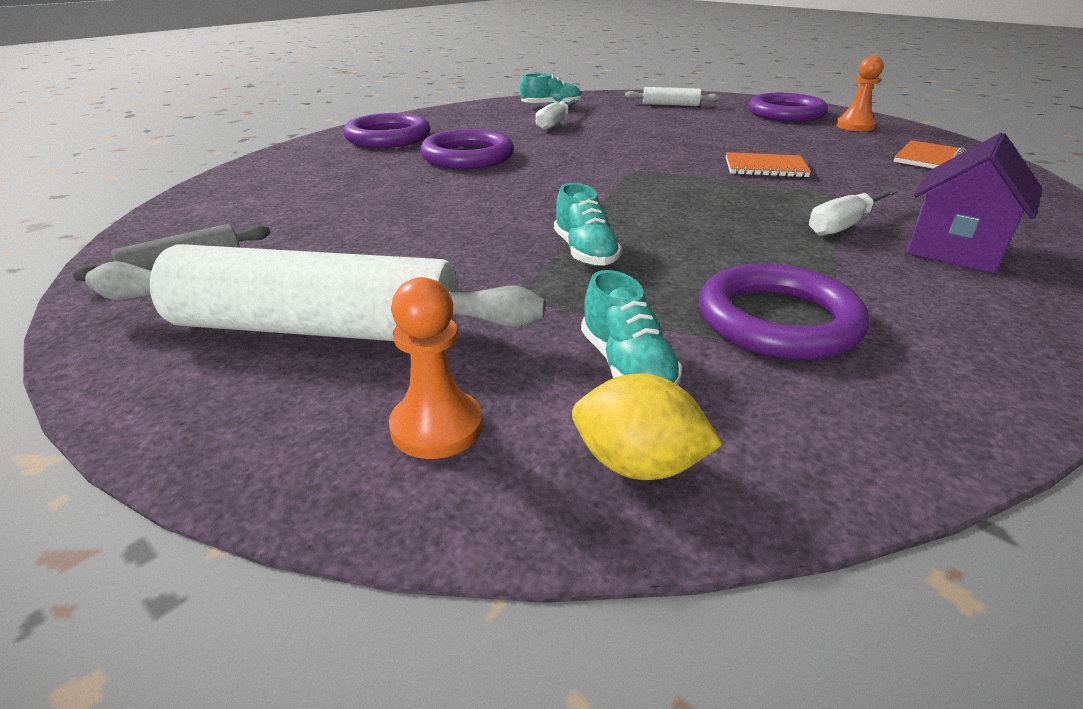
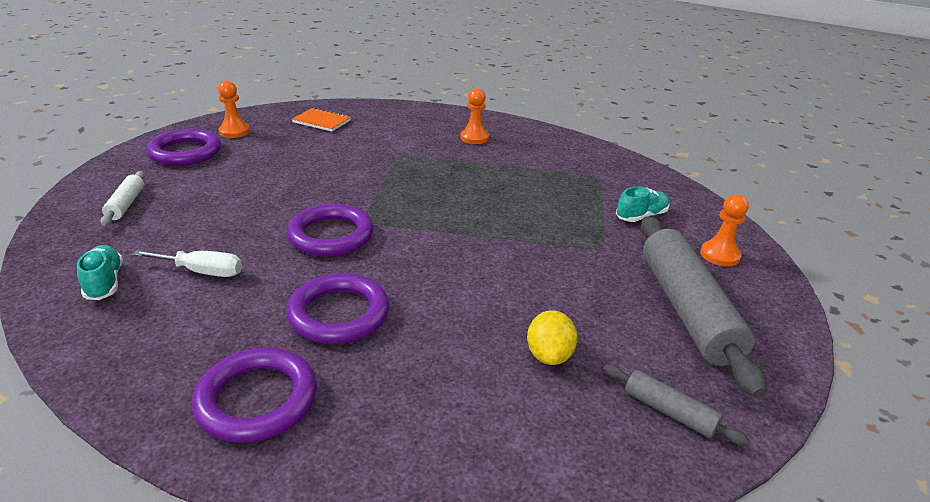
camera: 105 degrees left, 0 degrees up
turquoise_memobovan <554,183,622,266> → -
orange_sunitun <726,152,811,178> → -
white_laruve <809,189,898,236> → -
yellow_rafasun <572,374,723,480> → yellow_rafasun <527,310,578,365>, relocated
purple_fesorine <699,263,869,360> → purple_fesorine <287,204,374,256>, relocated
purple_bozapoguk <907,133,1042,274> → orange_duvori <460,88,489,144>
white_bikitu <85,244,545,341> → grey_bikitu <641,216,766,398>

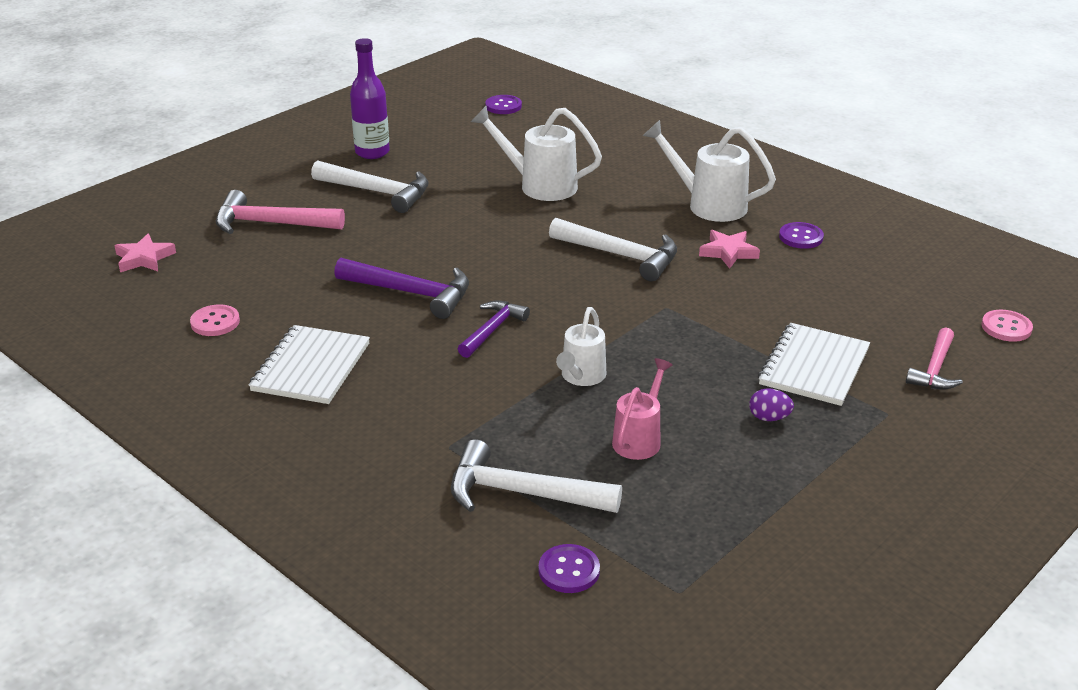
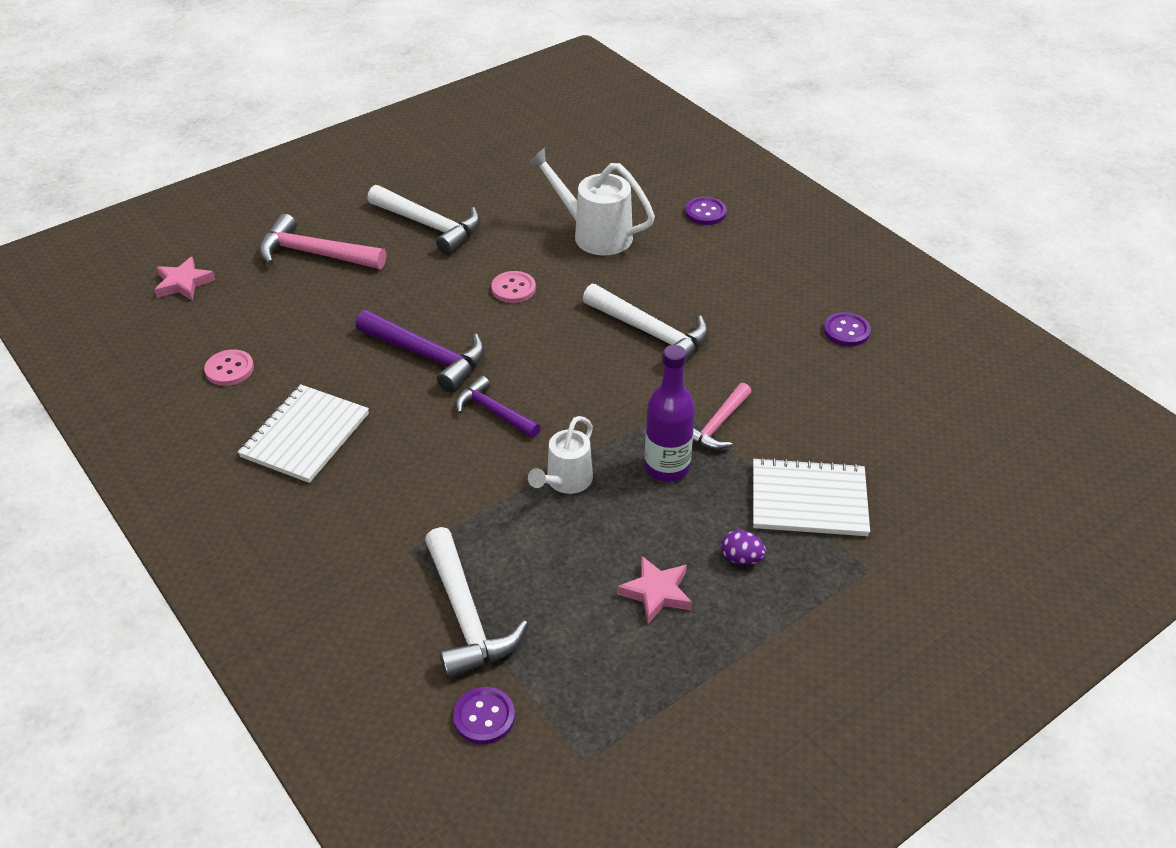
camera: 10 degrees right, 10 degrees up
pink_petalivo <612,358,673,460> → -
white_petalivo <643,120,776,222> → -
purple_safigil <350,38,390,159> → purple_safigil <645,345,695,482>, relocated
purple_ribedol <485,95,522,114> → purple_ribedol <685,197,727,225>, relocated
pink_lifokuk <699,230,760,269> → pink_lifokuk <617,556,692,624>, relocated
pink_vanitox <906,327,963,390> → pink_vanitox <693,383,752,450>, relocated
pink_ribedol <982,310,1033,342> → pink_ribedol <491,271,536,303>, relocated
white_vanitox <451,439,622,513> → white_vanitox <425,527,528,679>, 135 degrees counterclockwise
purple_vanitox <458,301,530,358> → purple_vanitox <456,376,541,438>, 90 degrees counterclockwise
white_sunitun <758,323,870,406> → white_sunitun <753,457,870,536>, 60 degrees clockwise

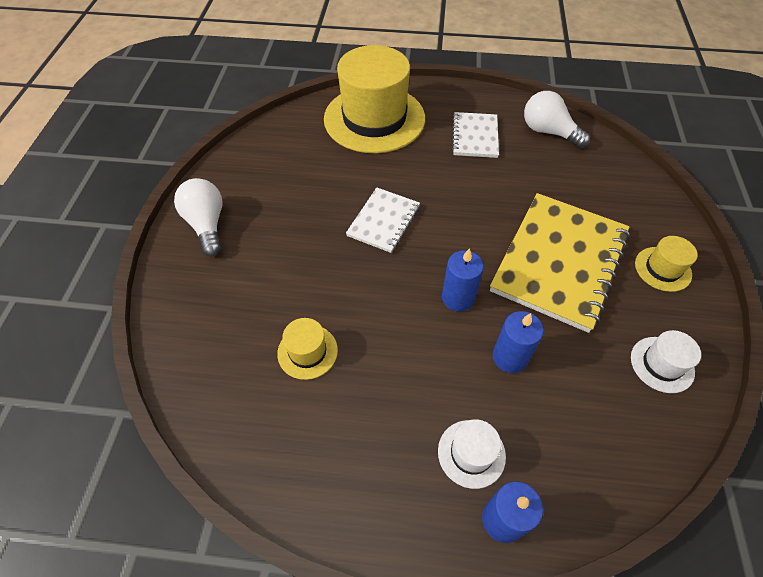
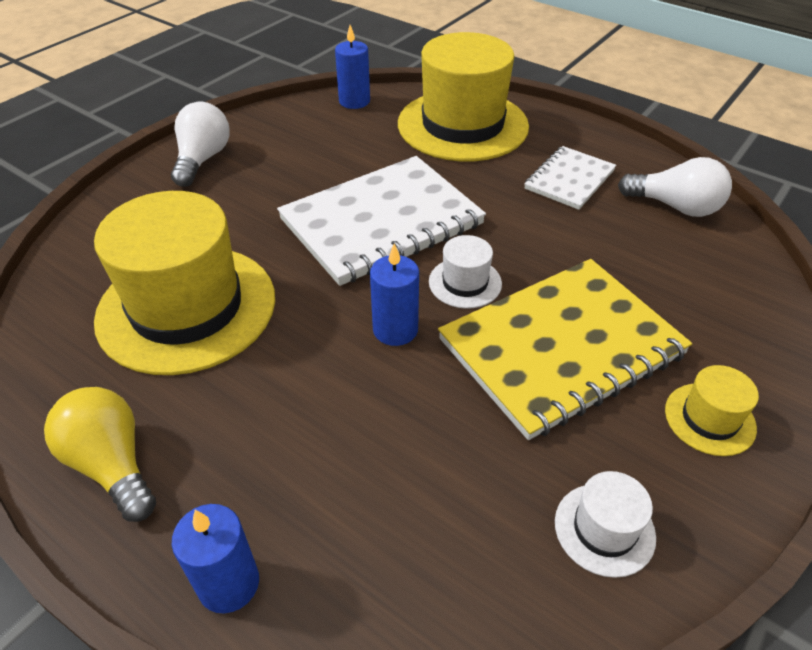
camera: 30 degrees right, 10 degrees down
- → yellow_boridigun <44,387,156,522>
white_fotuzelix <438,419,506,489> → white_fotuzelix <429,235,502,309>, relocated
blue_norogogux <493,311,544,373> → blue_norogogux <335,25,370,109>, relocated
white_boridigun <524,91,590,148> → white_boridigun <618,157,732,217>, 135 degrees clockwise
yellow_fotuzelix <277,318,338,380> → yellow_fotuzelix <94,191,275,375>, x2.32
white_sunitun <346,187,420,253> → white_sunitun <277,156,486,286>, x1.89

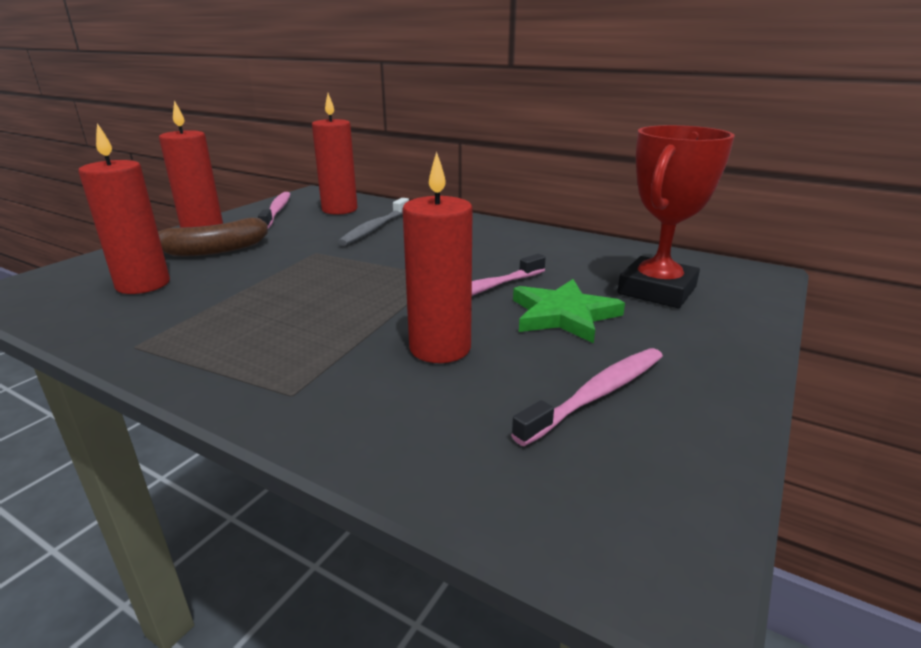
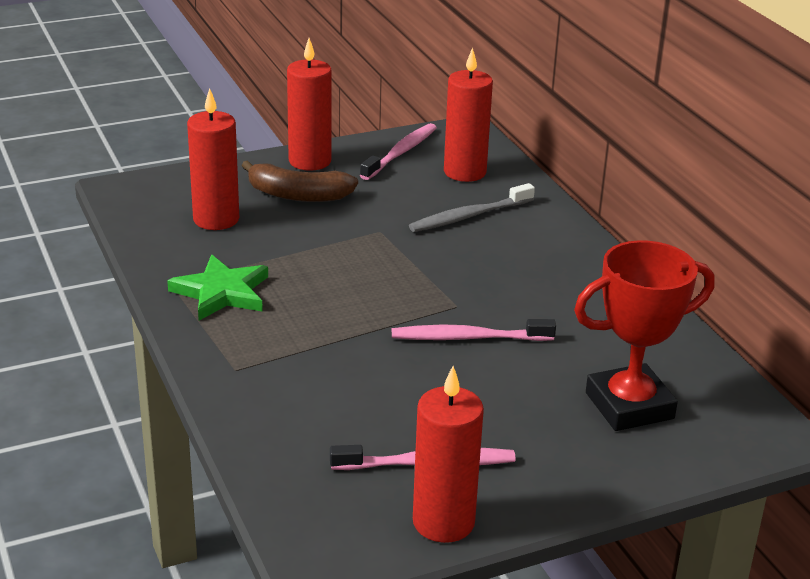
camera: 35 degrees right, 5 degrees up
red_norogogux <402,151,473,363> → red_norogogux <413,366,484,543>, relocated
green_lifokuk <513,279,625,343> → green_lifokuk <167,255,268,321>, relocated

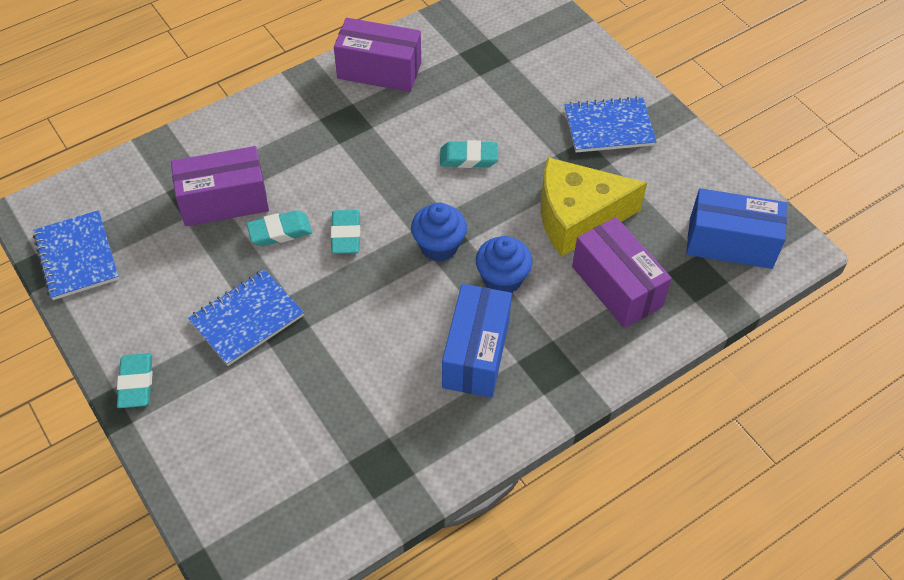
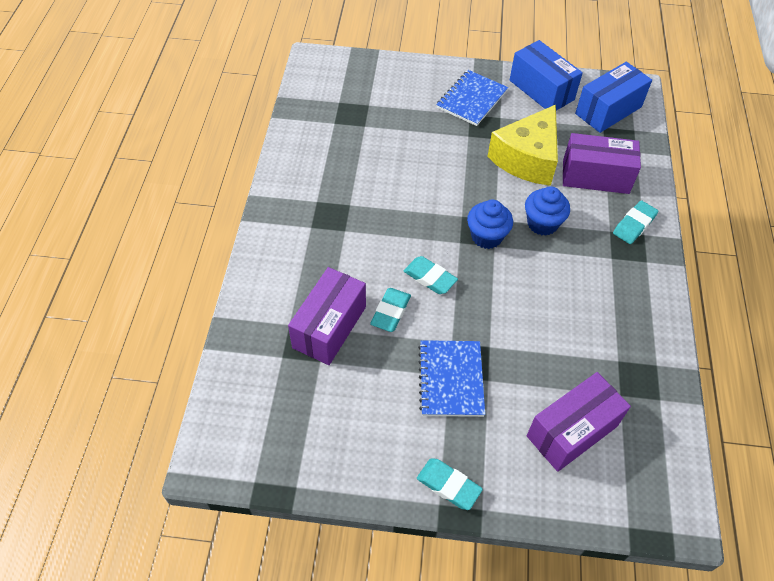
camera: 50 degrees left, 0 degrees up
blue_sunitun <33,210,119,300> → -
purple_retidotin <334,18,421,92> → purple_retidotin <527,372,631,472>, relocated
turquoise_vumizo <440,140,498,168> → turquoise_vumizo <613,200,658,244>, relocated
blue_retidotin <442,284,512,398> → blue_retidotin <510,40,583,110>, relocated

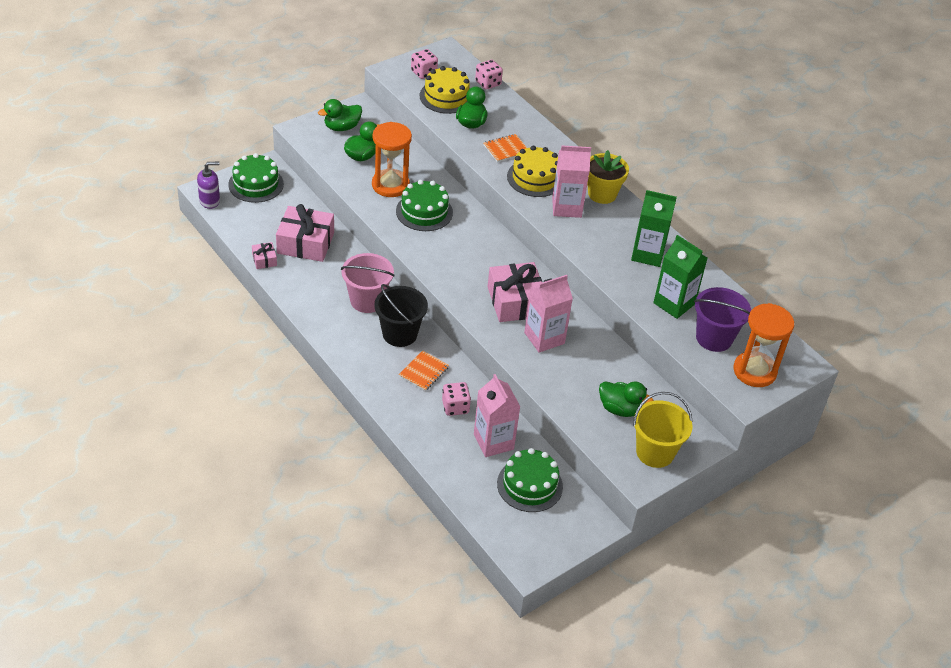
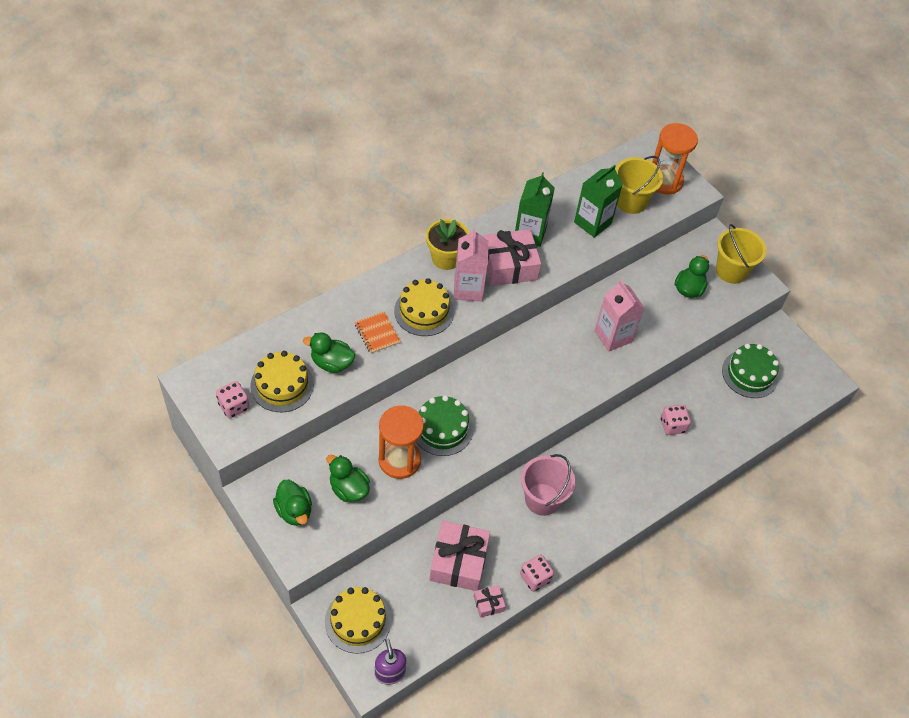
camera: 90 degrees left, 10 degrees up
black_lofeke <374,284,428,347> → -
orange_sunitun <399,350,449,391> → -
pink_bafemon <474,374,520,457> → -
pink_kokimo <475,60,503,90> → pink_kokimo <520,554,554,592>, relocated
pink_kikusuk <488,262,542,322> → pink_kikusuk <484,229,541,286>, relocated
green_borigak <228,153,284,203> → yellow_borigak <325,587,391,654>
purple_lofeke <694,287,751,352> → yellow_lofeke <615,156,663,214>

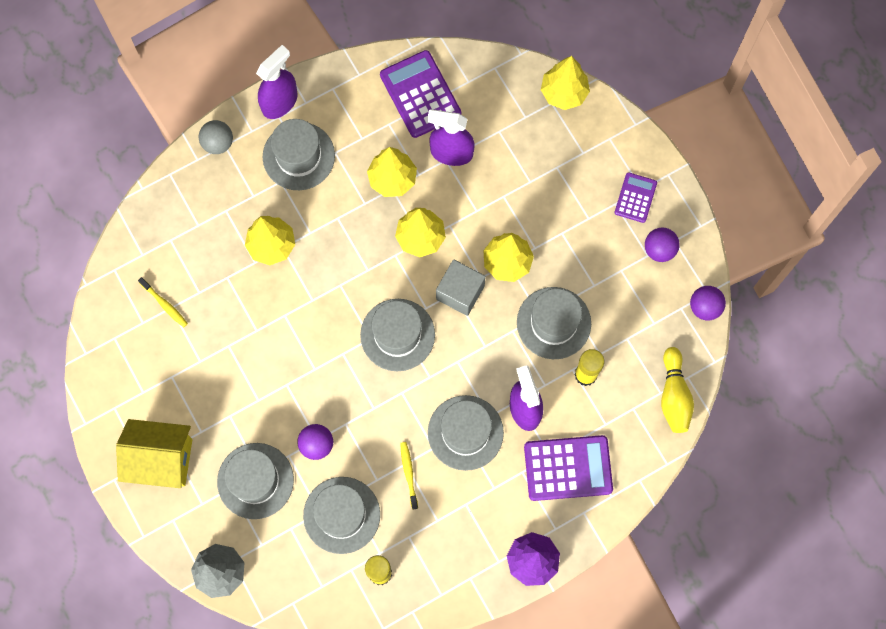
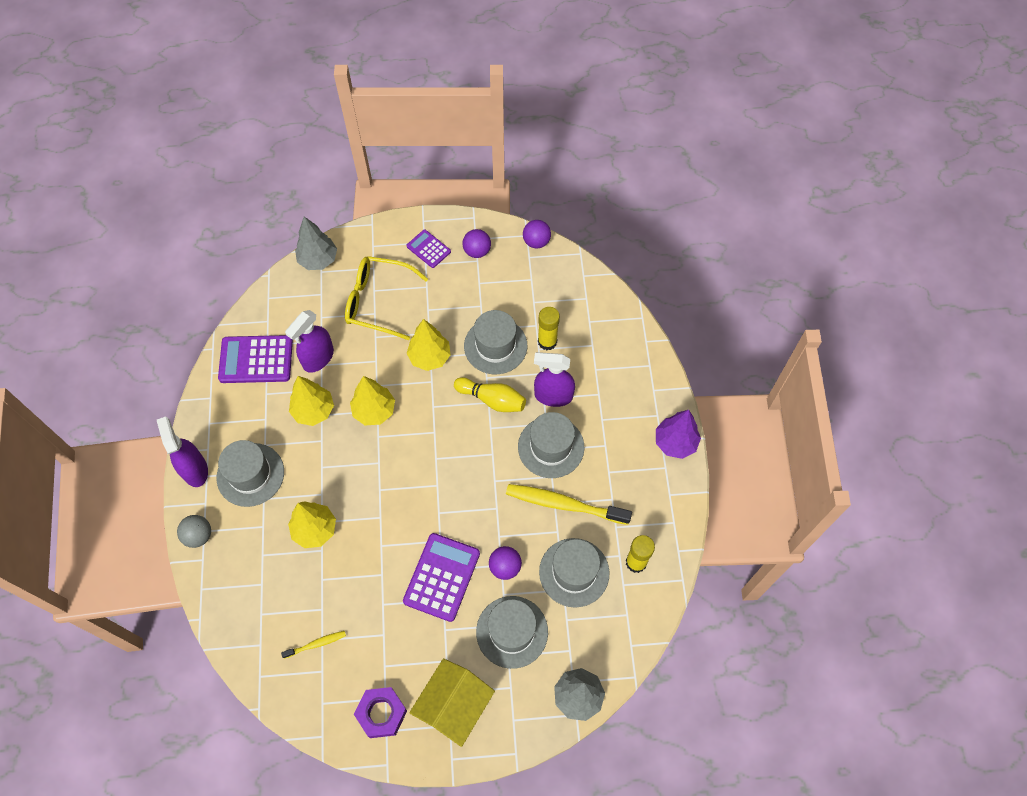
camera: 65 degrees left, 10 degrees down
grey_fotuzelix <360,299,435,371> → -
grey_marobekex <436,260,486,316> → -
- → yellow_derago <345,256,428,340>
- → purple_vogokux <354,687,407,738>
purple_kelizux <524,435,613,501> → purple_kelizux <403,533,480,622>, relocated
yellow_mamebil <661,347,694,433> → yellow_mamebil <454,377,526,412>, relocated
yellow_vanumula <541,56,590,110> → grey_vanumula <295,217,337,270>
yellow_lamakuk <400,442,418,510> → yellow_lamakuk <506,484,632,525>, x2.07

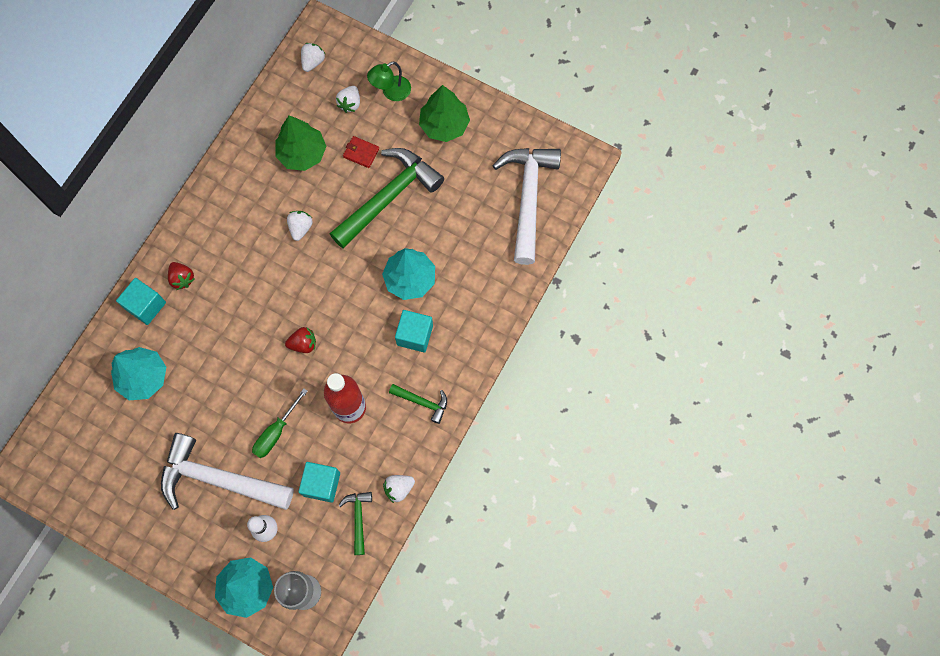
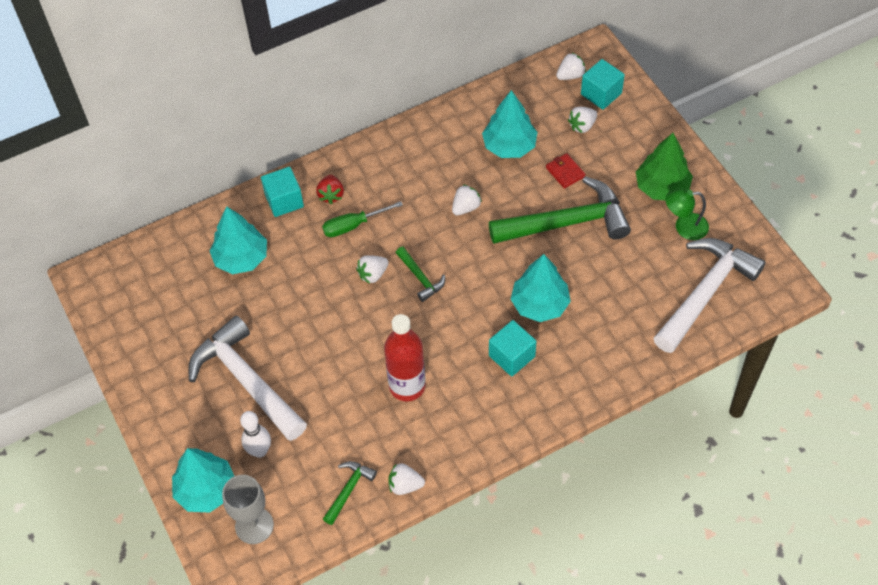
camera: 35 degrees right, 15 degrees down
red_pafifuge <285,327,316,353> → -
- → white_pafifuge <356,255,389,284>
green_laruve <252,388,308,458> → green_laruve <322,201,403,237>, relocated
turquoise_marobekex <298,462,340,503> → turquoise_marobekex <581,59,625,110>, relocated
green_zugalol <367,61,411,101> → green_zugalol <665,189,709,240>, relocated
green_vanitox <389,384,447,424> → green_vanitox <396,247,445,302>, relocated
green_vanumula <275,116,326,171> → turquoise_vanumula <482,90,537,158>

